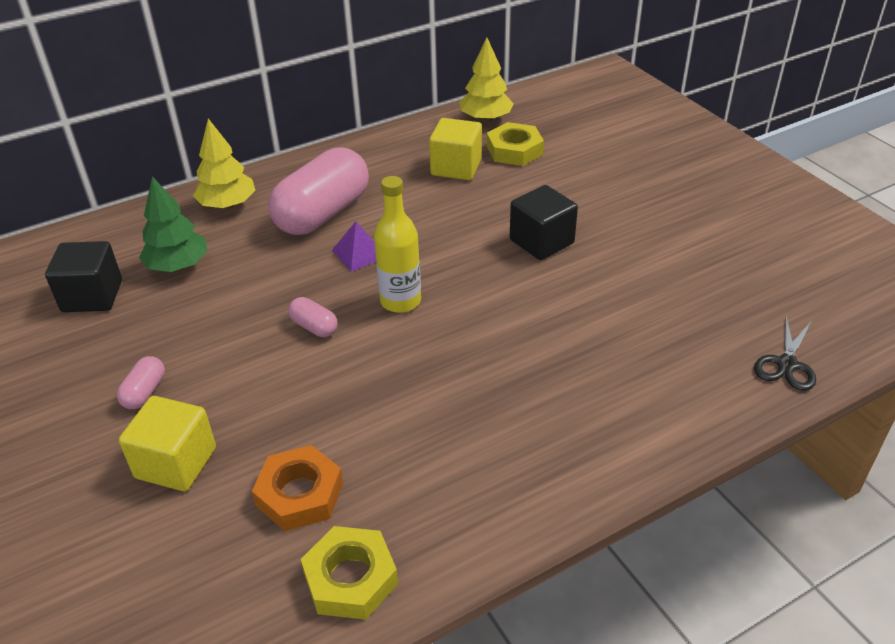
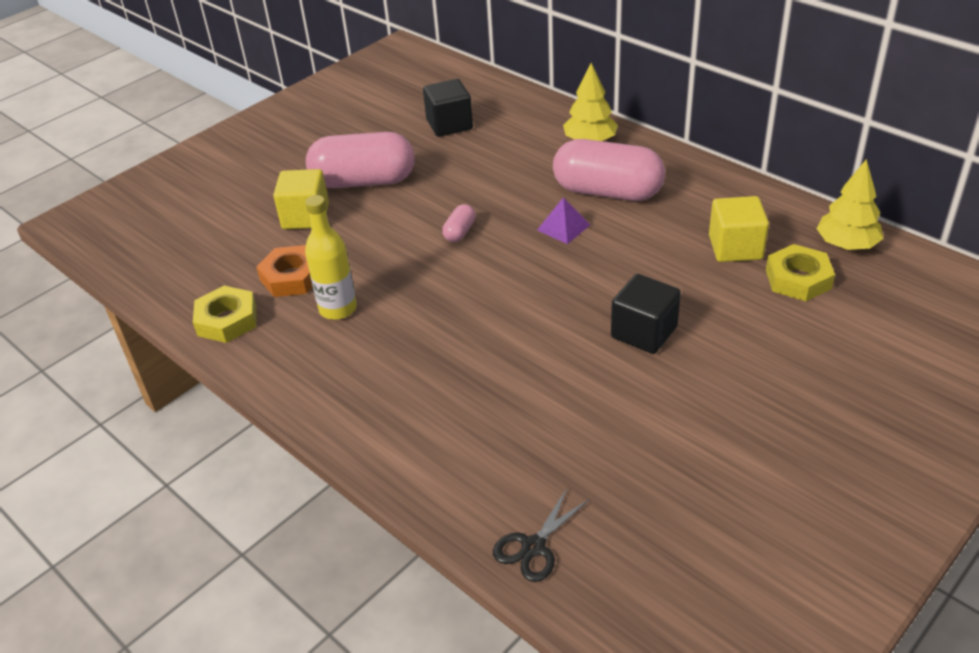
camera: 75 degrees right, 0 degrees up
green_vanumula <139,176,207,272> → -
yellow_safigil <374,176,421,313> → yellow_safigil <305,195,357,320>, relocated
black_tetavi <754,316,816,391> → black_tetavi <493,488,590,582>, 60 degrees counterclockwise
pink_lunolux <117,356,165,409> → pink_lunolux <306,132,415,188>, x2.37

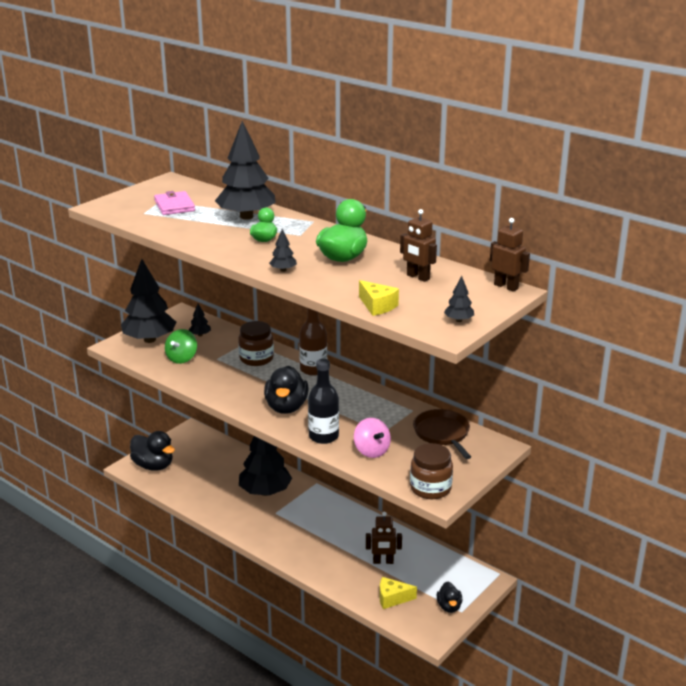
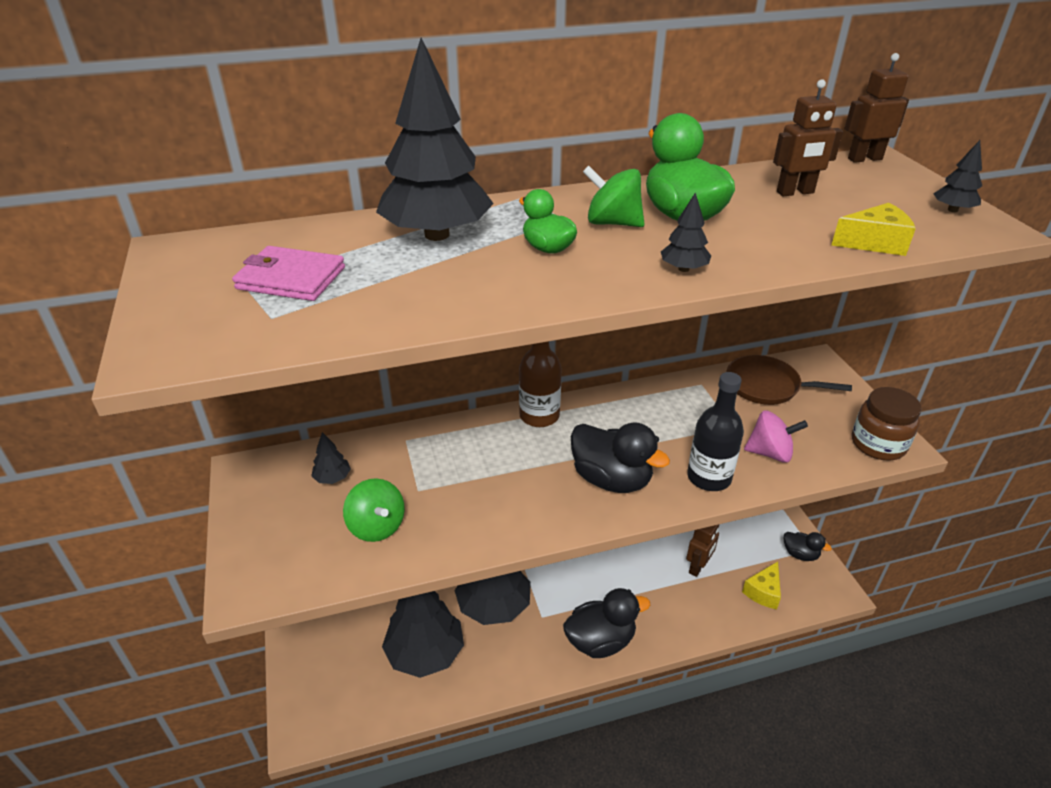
camera: 55 degrees left, 10 degrees up
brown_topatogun <238,321,274,366> → -
- → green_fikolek <583,165,644,227>
black_vanumula <121,259,176,343> → black_vanumula <382,591,464,678>, relocated
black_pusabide <130,431,175,471> → black_pusabide <563,588,650,658>, relocated

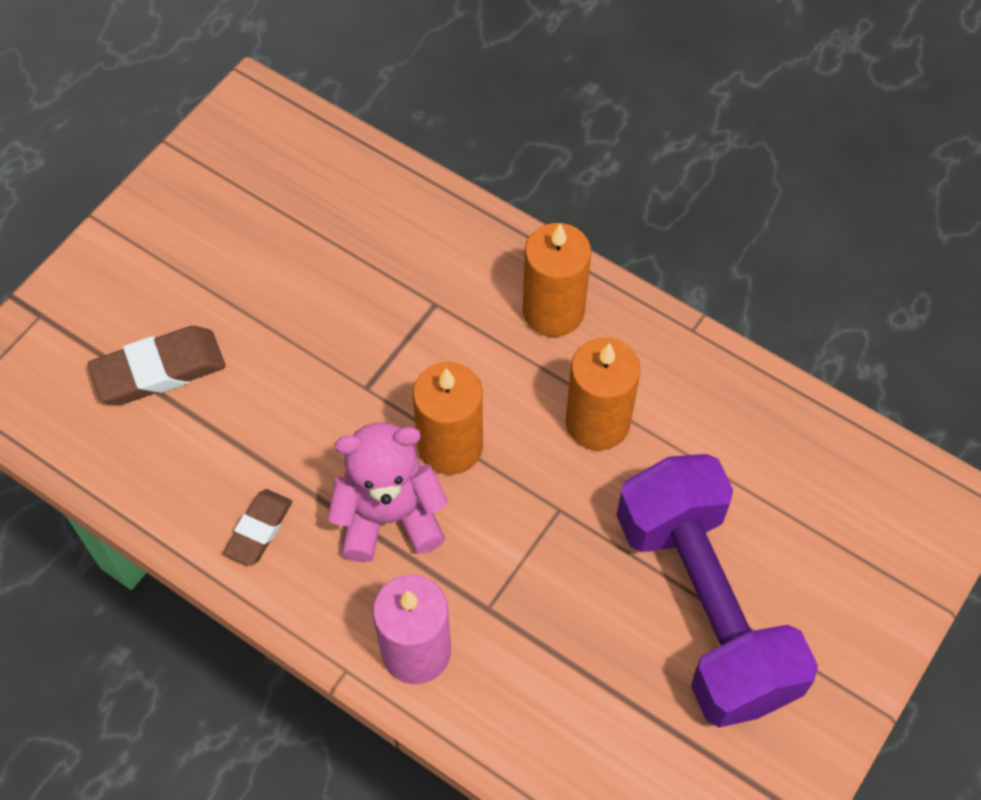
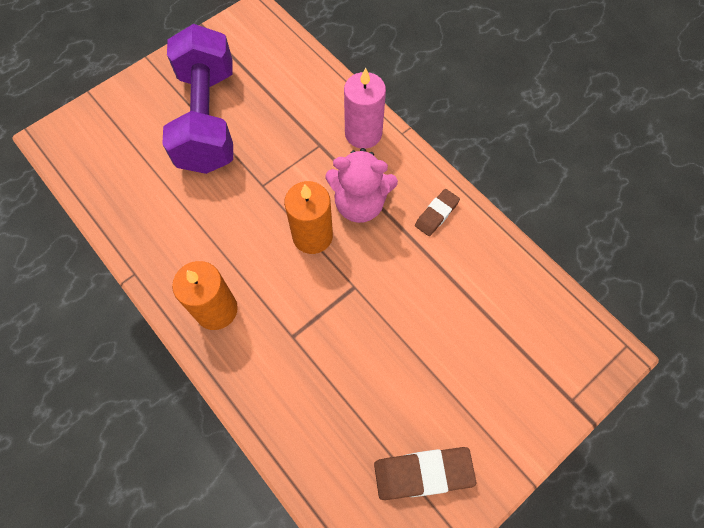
camera: 165 degrees left, 5 degrees up
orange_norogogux <566,338,640,451> → -
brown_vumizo <88,326,225,405> → brown_vumizo <374,447,476,500>, relocated

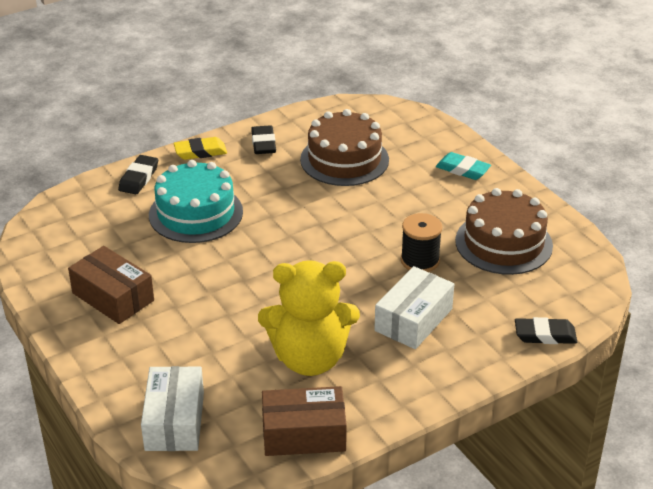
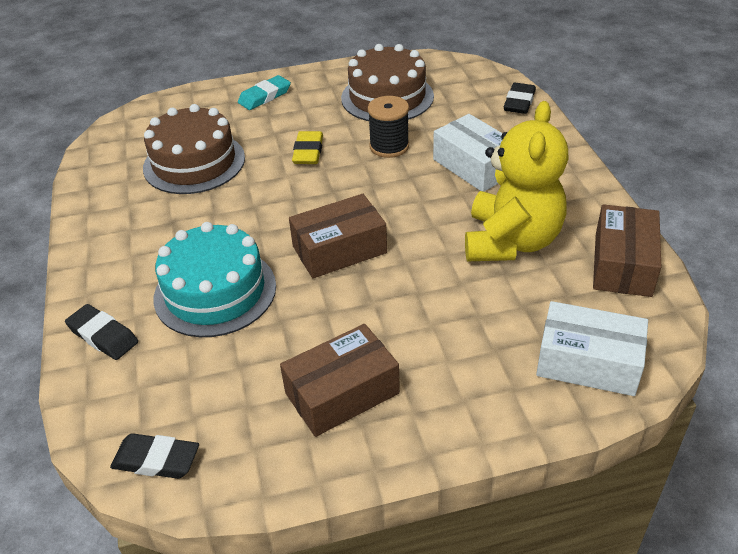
camera: 70 degrees left, 5 degrees up
- → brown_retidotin <289,194,387,278>
yellow_vumizo <174,137,227,160> → yellow_vumizo <292,131,323,164>, relocated
black_vumizo <251,125,276,154> → black_vumizo <110,433,199,479>, relocated

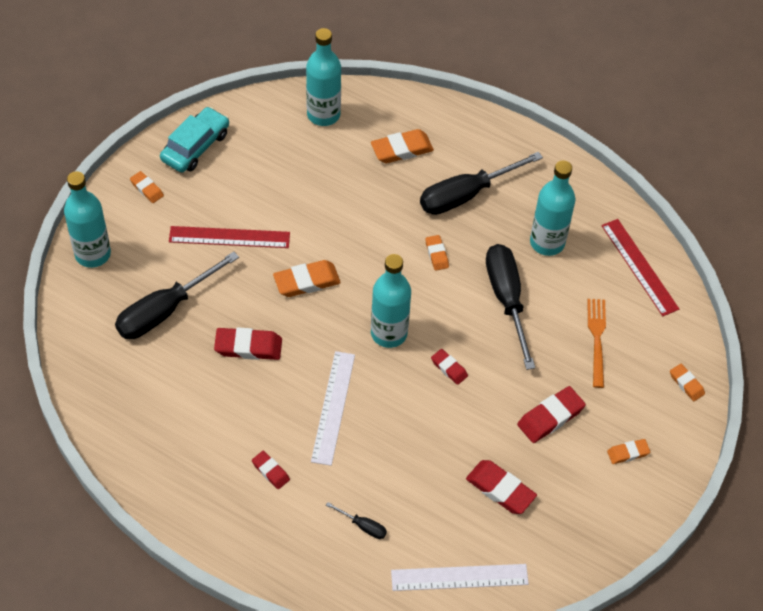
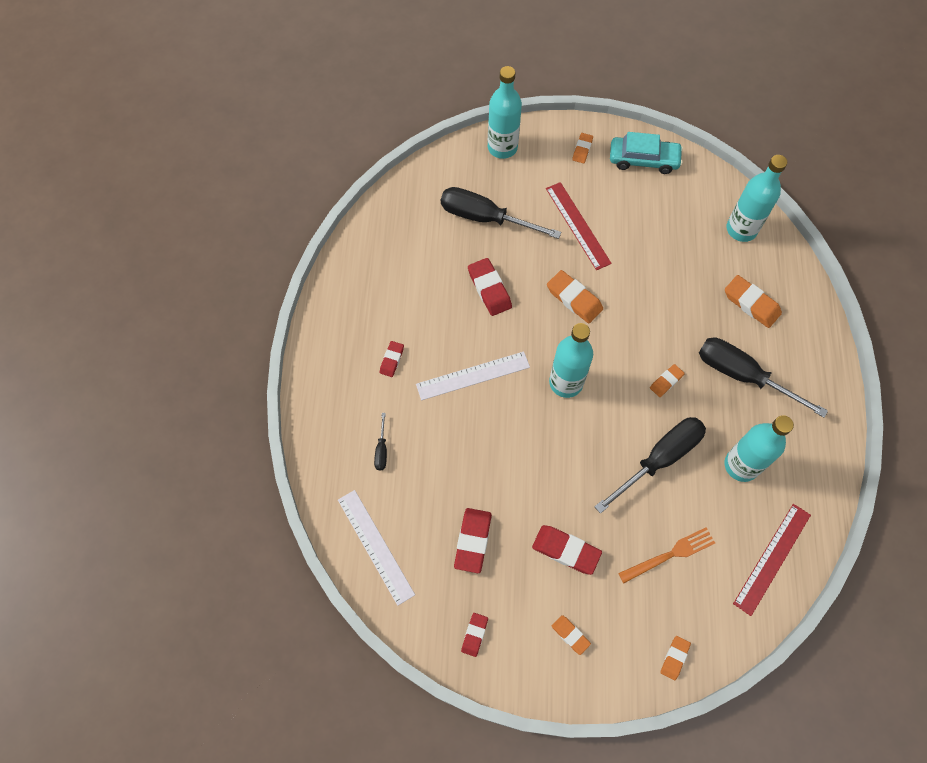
camera: 65 degrees right, 10 degrees up
red_vumizo <431,349,468,385> → red_vumizo <461,613,488,657>, relocated

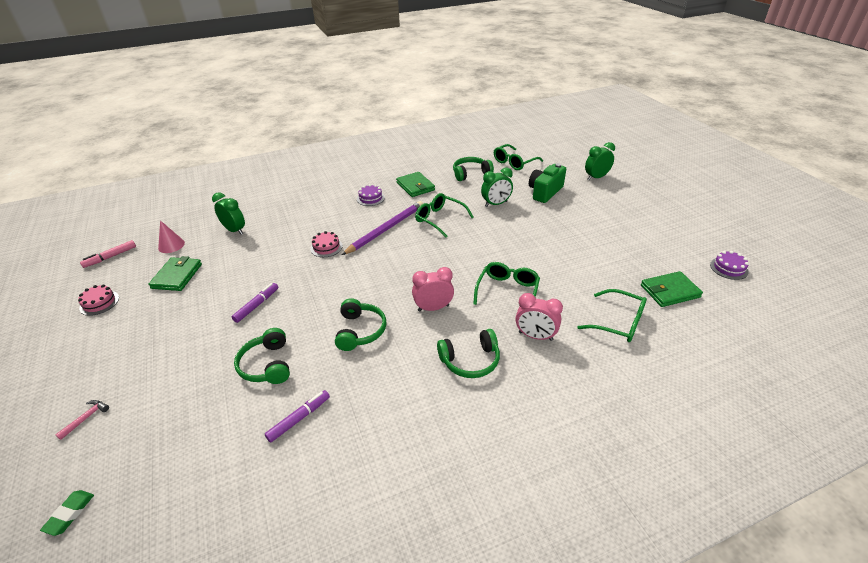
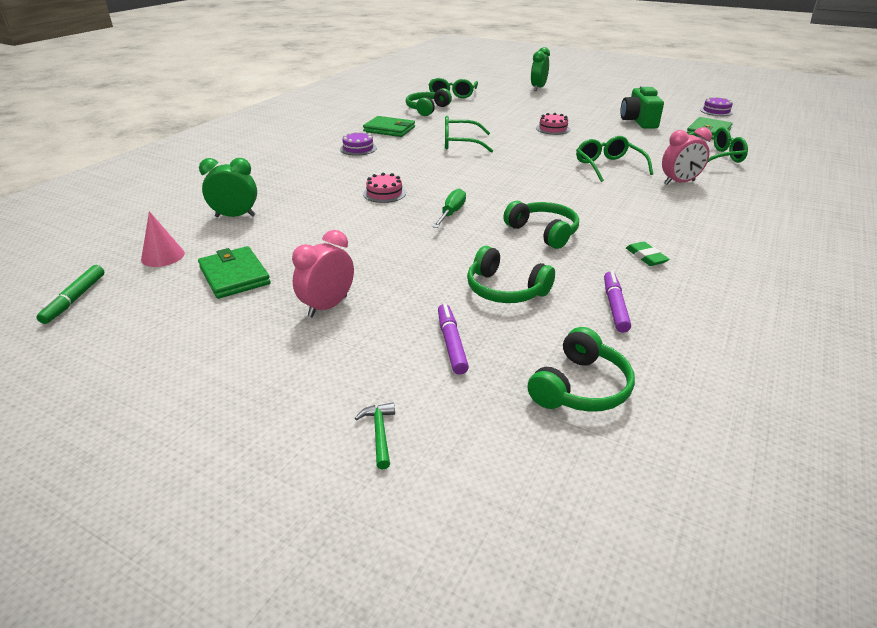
camera: 40 degrees left, 5 degrees down
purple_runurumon <342,201,423,255> → -
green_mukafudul <481,167,513,207> → -
- → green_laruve <433,188,466,228>
green_vumizo <40,490,94,536> → green_vumizo <626,241,670,266>, relocated
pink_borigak <78,284,119,316> → pink_borigak <536,113,570,135>, relocated
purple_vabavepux <232,283,278,323> → purple_vabavepux <438,304,469,375>, relocated
pink_mukafudul <412,267,454,312> → pink_mukafudul <292,230,354,317>, relocated
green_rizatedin <437,329,500,378> → green_rizatedin <528,327,635,412>, relocated
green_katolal <529,163,566,203> → green_katolal <620,86,664,128>, relocated
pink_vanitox <55,400,109,440> → green_vanitox <355,402,395,469>
pink_vabavepux <80,240,136,268> → green_vabavepux <36,265,104,324>

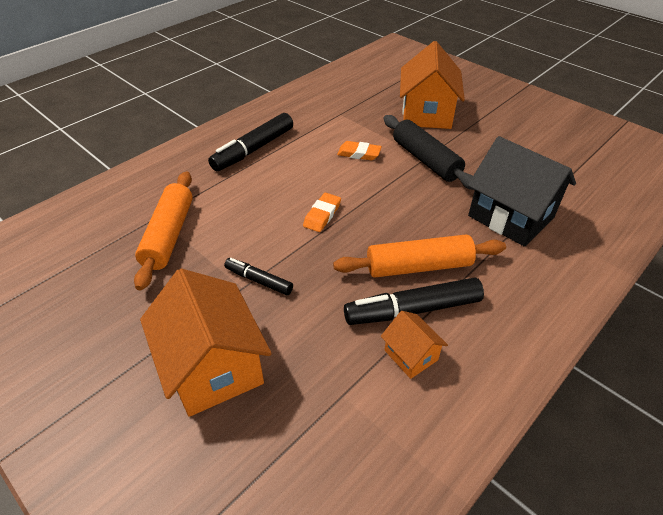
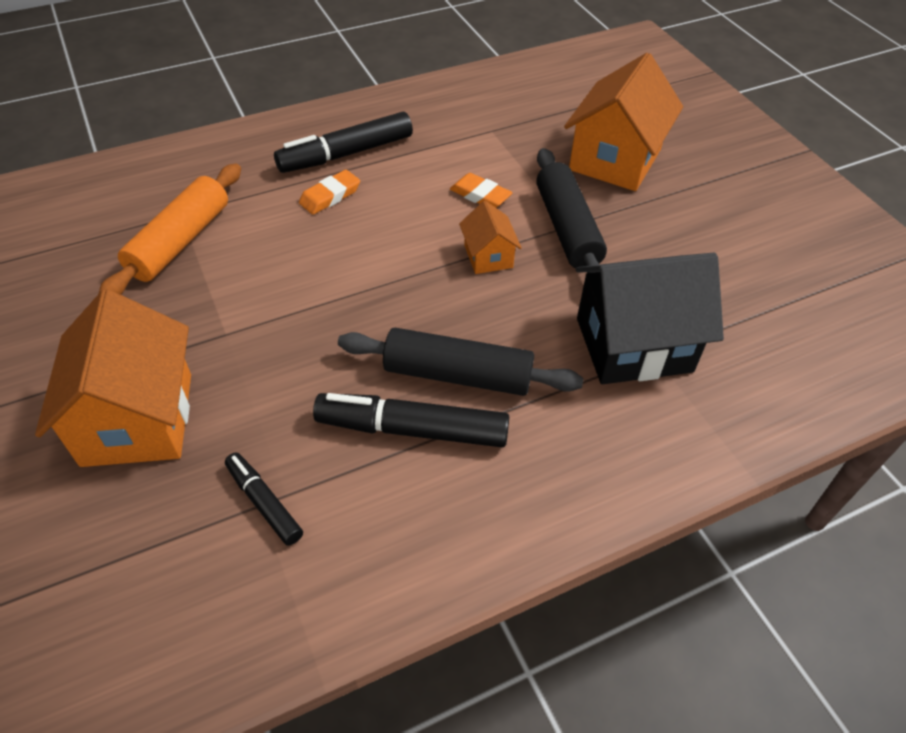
camera: 20 degrees right, 5 degrees up
black_vabavepux <224,258,293,295> → black_vabavepux <225,453,303,546>, relocated
orange_vumizo <303,193,341,232> → orange_vumizo <299,170,360,214>, relocated
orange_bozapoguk <381,311,448,379> → orange_bozapoguk <459,201,522,274>, relocated
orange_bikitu <333,235,506,278> → black_bikitu <338,328,584,396>
black_bozapoguk <468,136,576,247> → black_bozapoguk <576,253,724,384>, 75 degrees counterclockwise

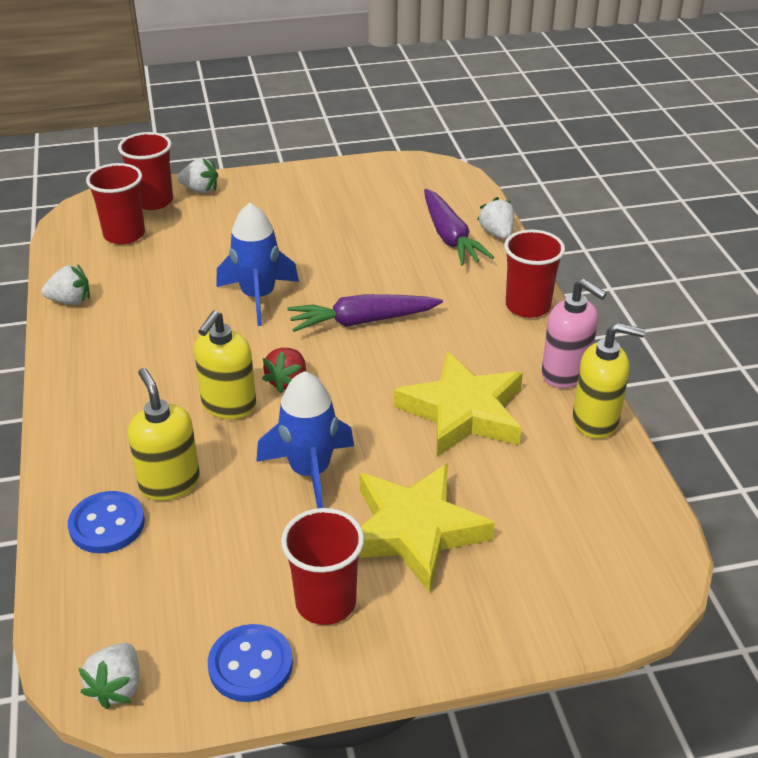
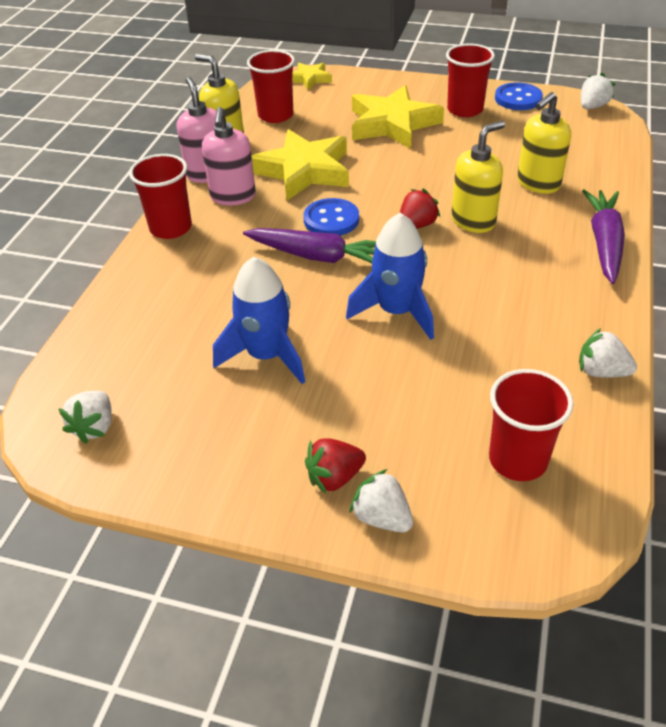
camera: 150 degrees left, 5 degrees up
- → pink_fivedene <202,107,256,206>
- → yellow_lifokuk <292,62,332,90>
- → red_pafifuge <305,438,366,494>
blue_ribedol <68,491,145,553> → blue_ribedol <303,198,359,236>, relocated
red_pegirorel <118,132,173,210> → red_pegirorel <247,50,295,123>, relocated
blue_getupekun <256,371,354,508> → blue_getupekun <213,257,305,384>, relocated
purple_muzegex <424,189,494,265> → purple_muzegex <582,189,625,284>, relocated
white_pafifuge <477,197,515,239> → white_pafifuge <58,391,112,444>, relocated
yellow_fivedene <128,368,200,501> → yellow_fivedene <517,92,571,194>, 45 degrees clockwise

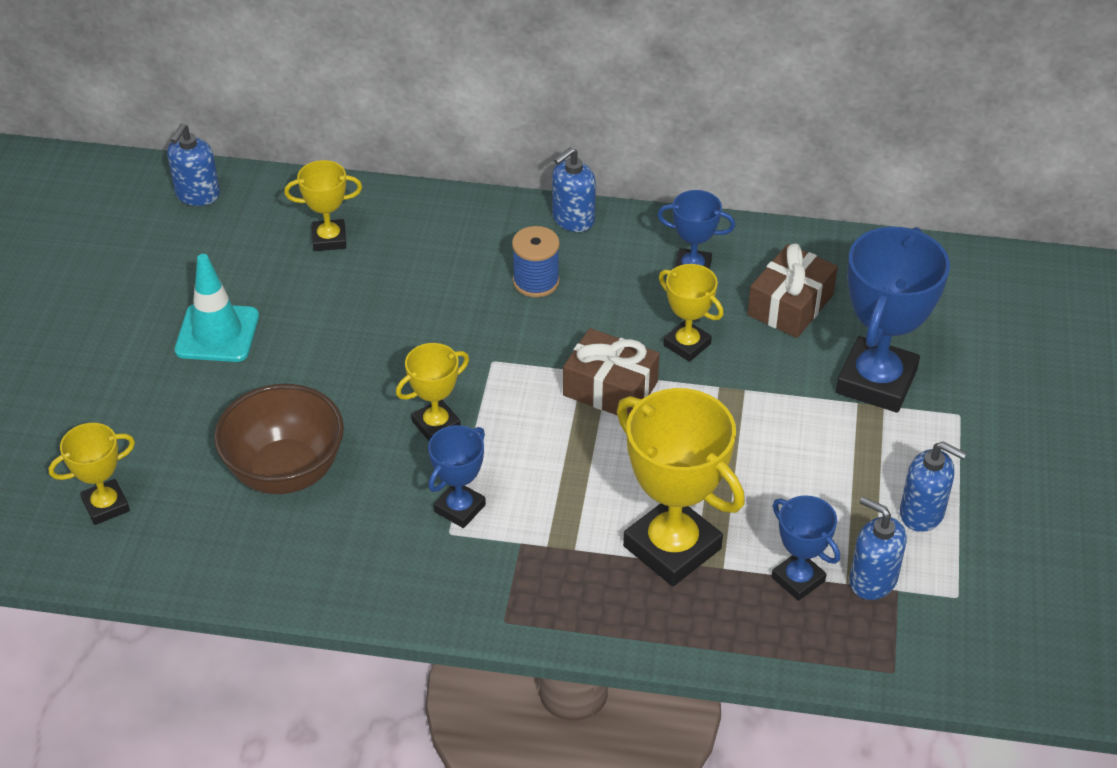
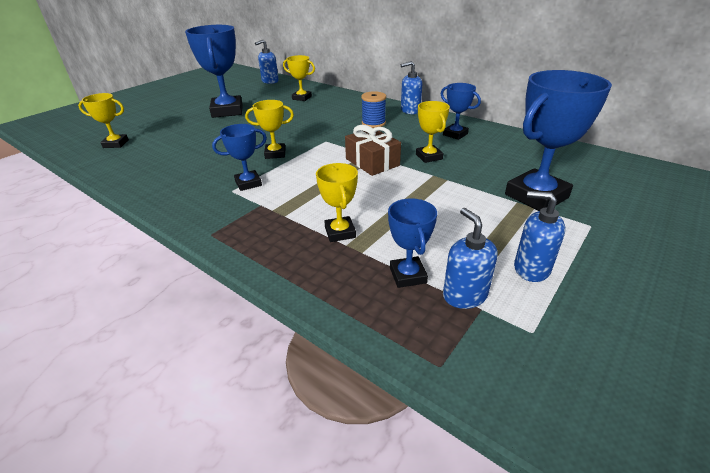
camera: 30 degrees right, 10 degrees down
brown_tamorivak <214,384,344,494> → -
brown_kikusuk <748,244,838,338> → -
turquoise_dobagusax <175,254,259,362> → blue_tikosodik <185,25,242,118>
blue_fivedene <900,442,966,532> → blue_fivedene <514,191,565,282>, 150 degrees clockwise
yellow_tikosodik <617,388,745,586> → yellow_tikosodik <316,163,358,242>, x0.54

